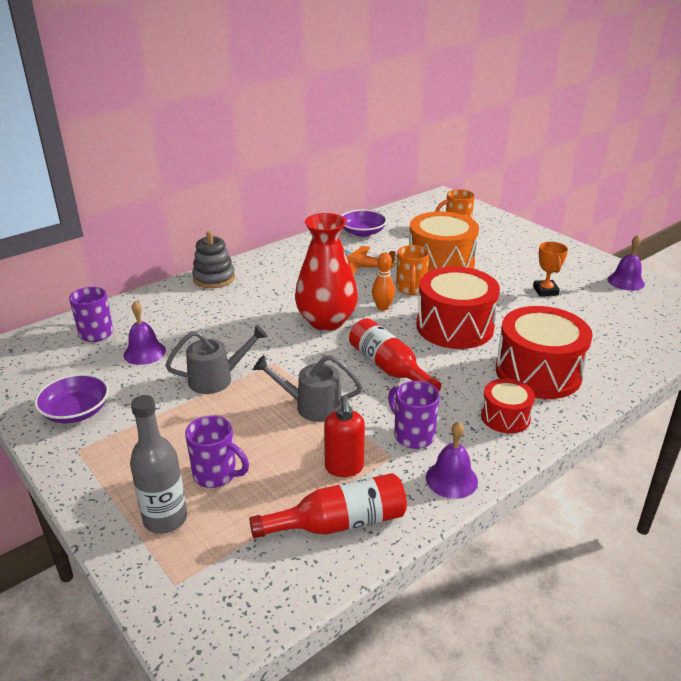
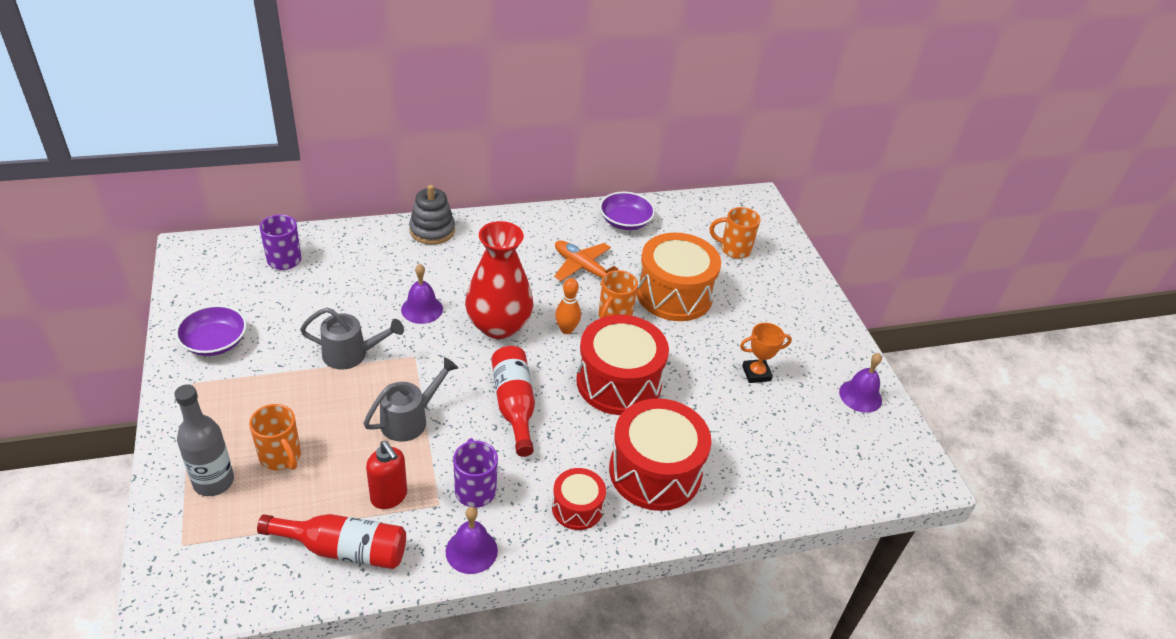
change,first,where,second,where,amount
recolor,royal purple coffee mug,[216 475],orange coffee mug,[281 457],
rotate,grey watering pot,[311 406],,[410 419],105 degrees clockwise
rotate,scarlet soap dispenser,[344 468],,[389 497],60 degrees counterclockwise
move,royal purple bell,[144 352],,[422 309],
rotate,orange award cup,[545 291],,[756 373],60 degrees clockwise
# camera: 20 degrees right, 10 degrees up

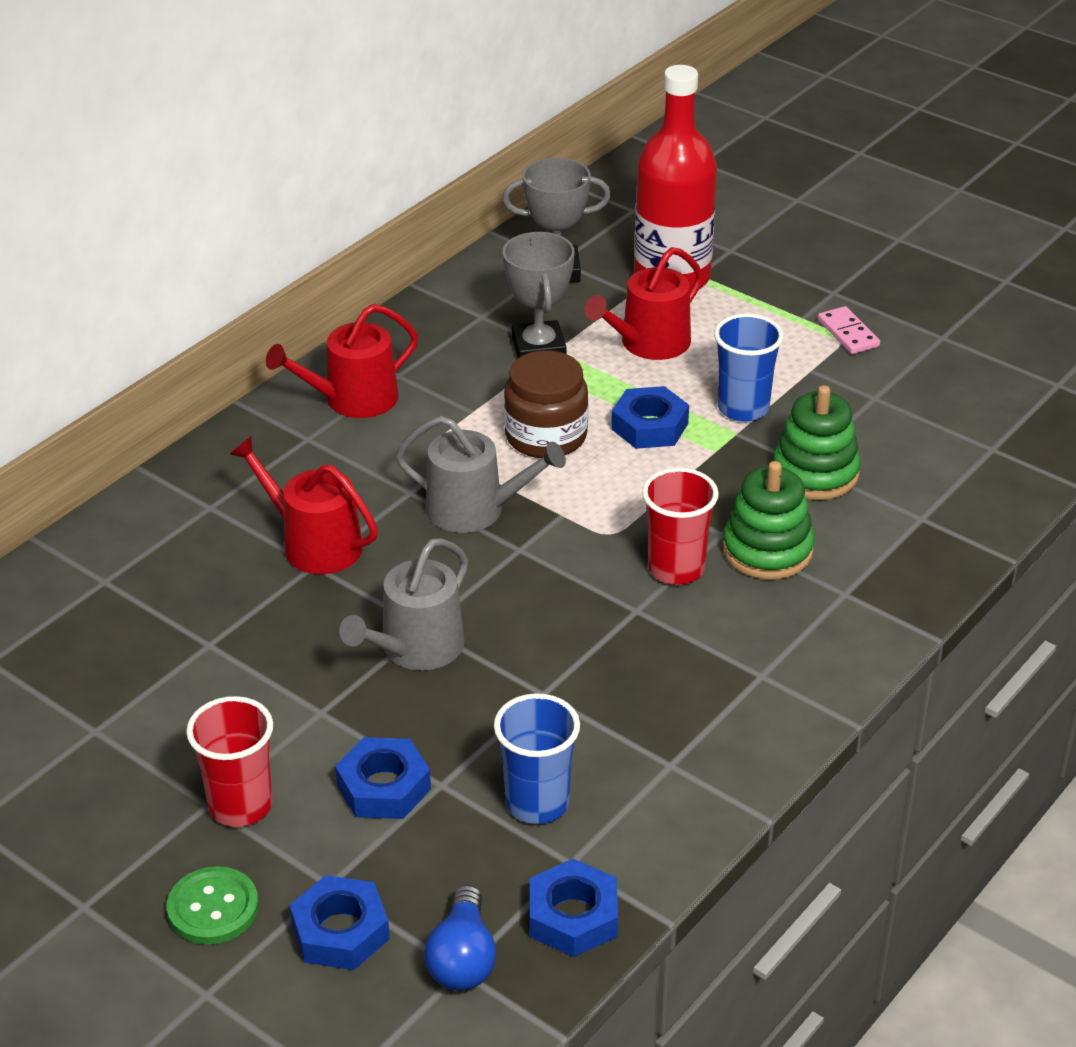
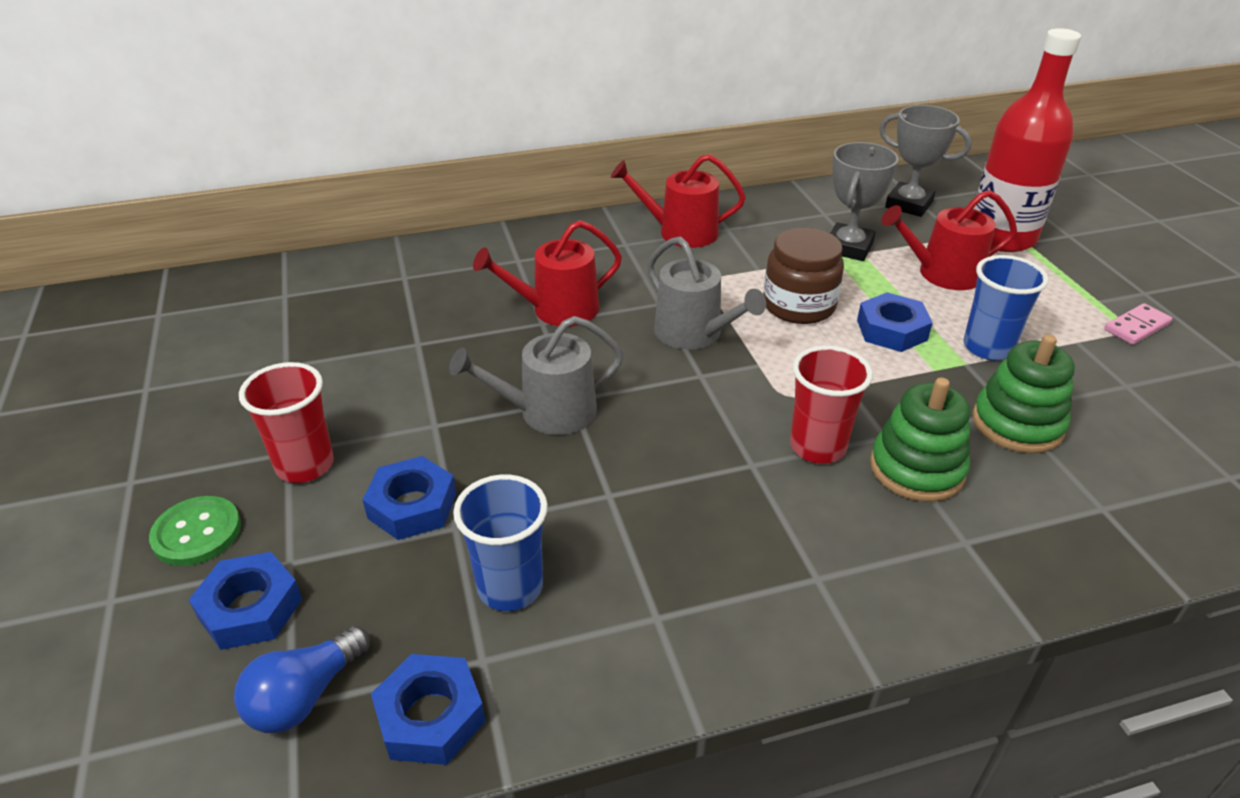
change,first,where,second,where,amount
rotate,scarlet watering pot,[314 544],,[557 309],90 degrees counterclockwise
rotate,pink domino tile,[848 333],,[1137 327],45 degrees clockwise
# camera: 35 degrees right, 0 degrees up

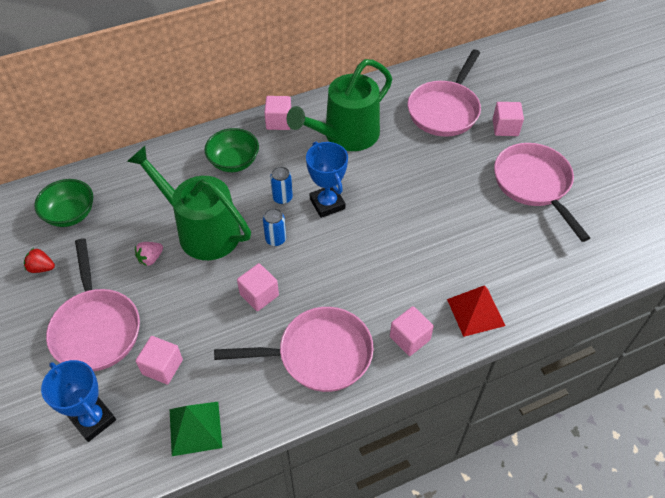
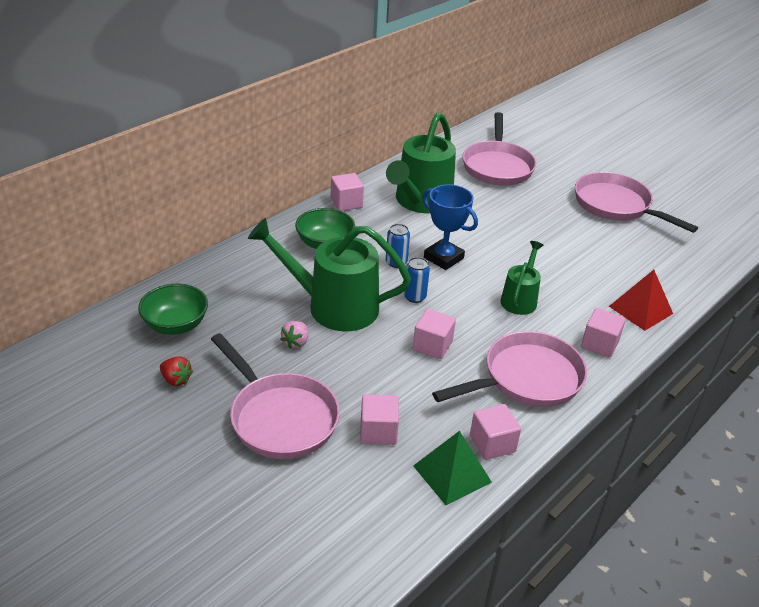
change,first,where,second,where,amount
rotate,scarlet berry,[41 268],,[176 380],135 degrees counterclockwise
move,pink block,[505 127],,[492 443],
insert,,,emerald watering pot,[520 299],
delete,blue award cup,[93 419],,,
# camera: 25 degrees left, 15 degrees down

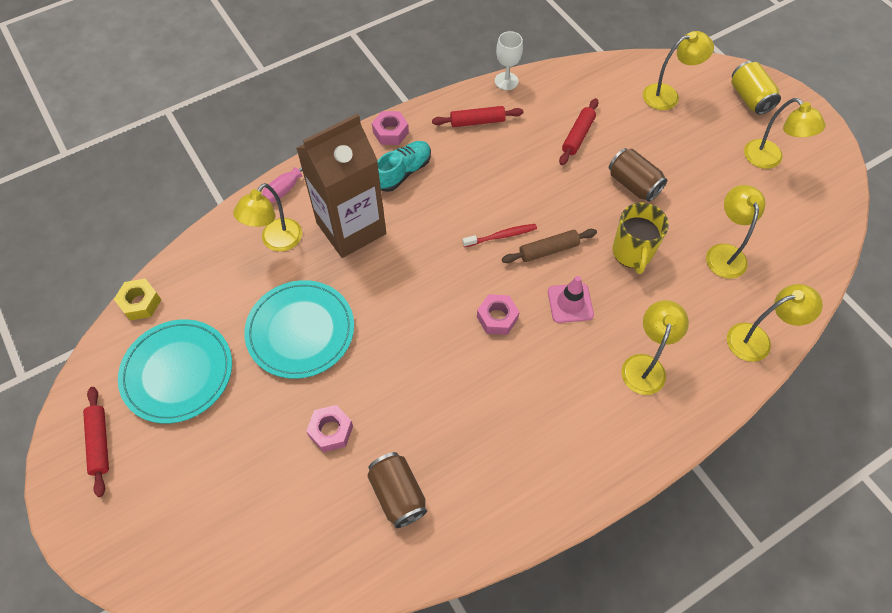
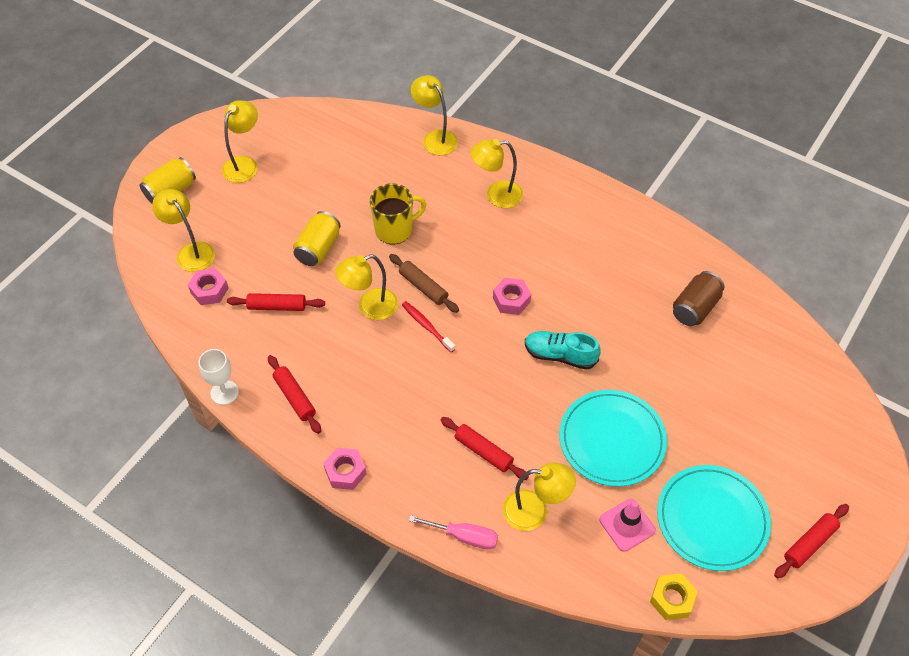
change,first,where,second,where,amount
move,pink hexagon nut,[331 431],,[209 290],
recolor,brown can,[633 184],yellow can,[318 248],
move,yellow reading lamp,[724 253],,[370 307],
replace,brown milk carton,[351 228],scarlet rolling pin,[483 452],
move,teal sneaker,[403 172],,[560 355],
move,pink safety cone,[570 303],,[627 525],
# camera: 115 degrees left, 5 degrees down

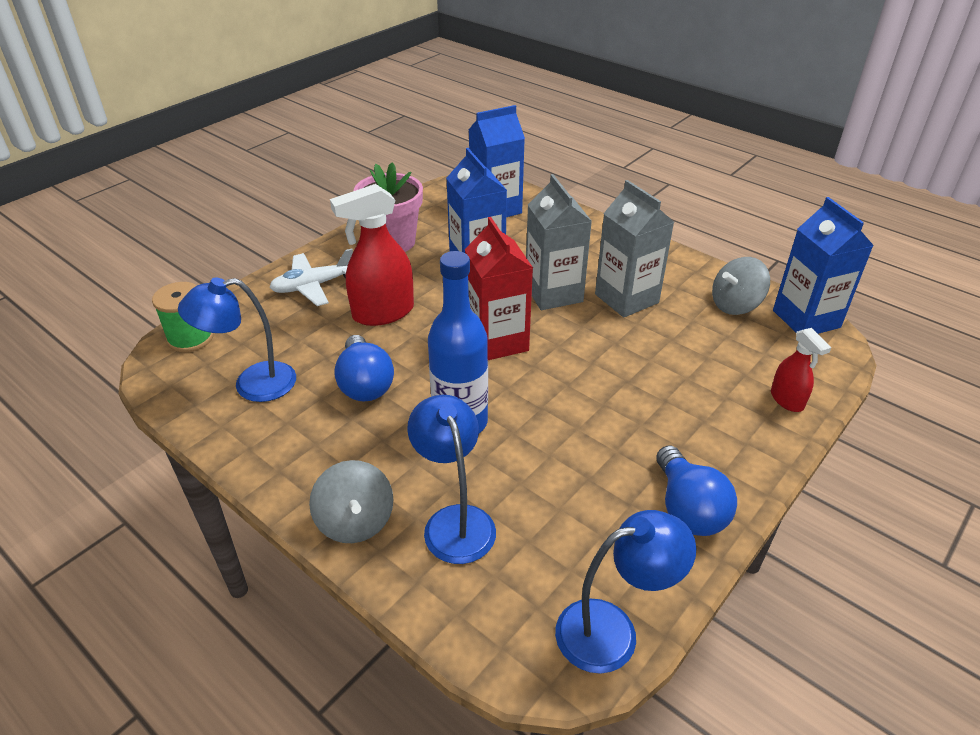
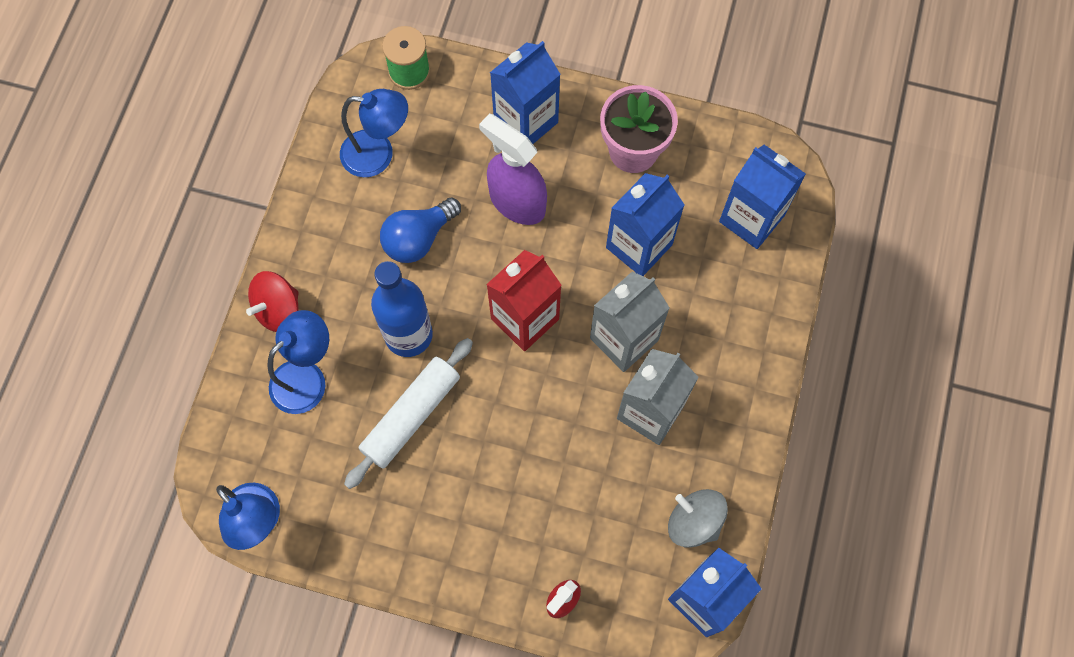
change,first,where,second,where,amount
recolor,grey spinning top,[355 521],scarlet spinning top,[278 310],
rotate,blue reading lamp,[252 384],,[378 154],135 degrees clockwise
insert,,,white rolling pin,[411 416],
recolor,scarlet sprayer,[382 313],royal purple sprayer,[517 202],
replace,white toy plane,[313 286],blue milk carton,[526 121],
delete,blue lightbulb,[688 509],,,
# camera: 65 degrees right, 30 degrees up

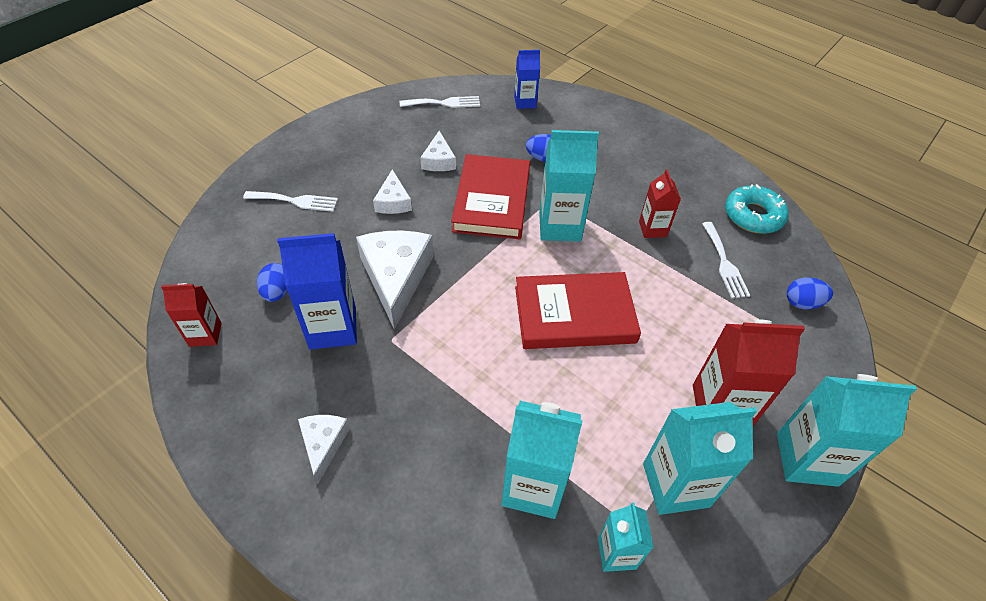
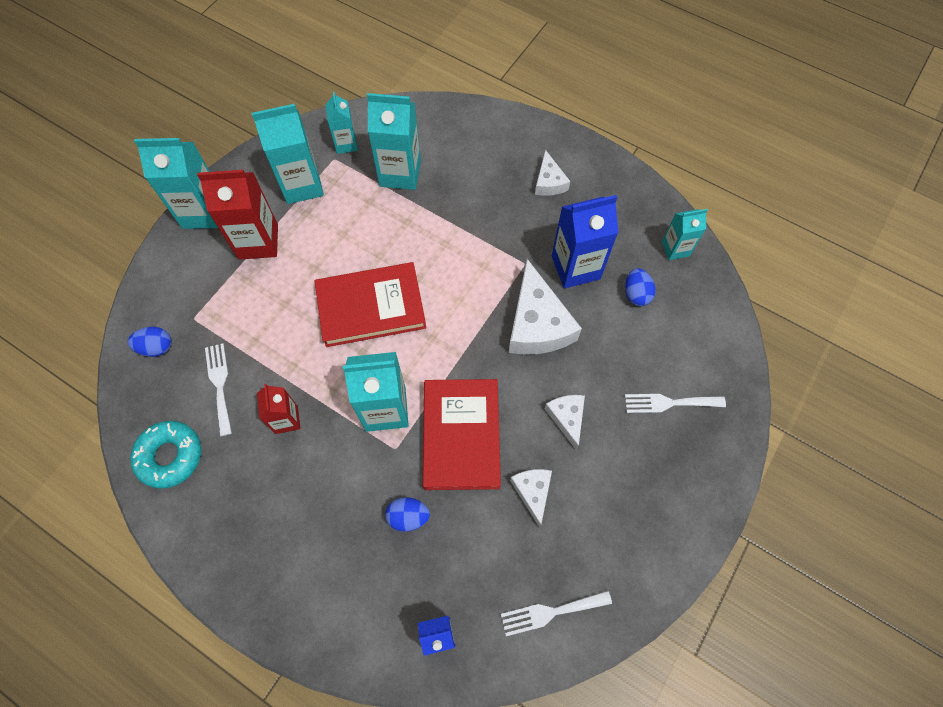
change,first,where,second,where,amount
recolor,scarlet milk carton,[205 334],teal milk carton,[675 248],
# camera: 175 degrees right, 15 degrees up

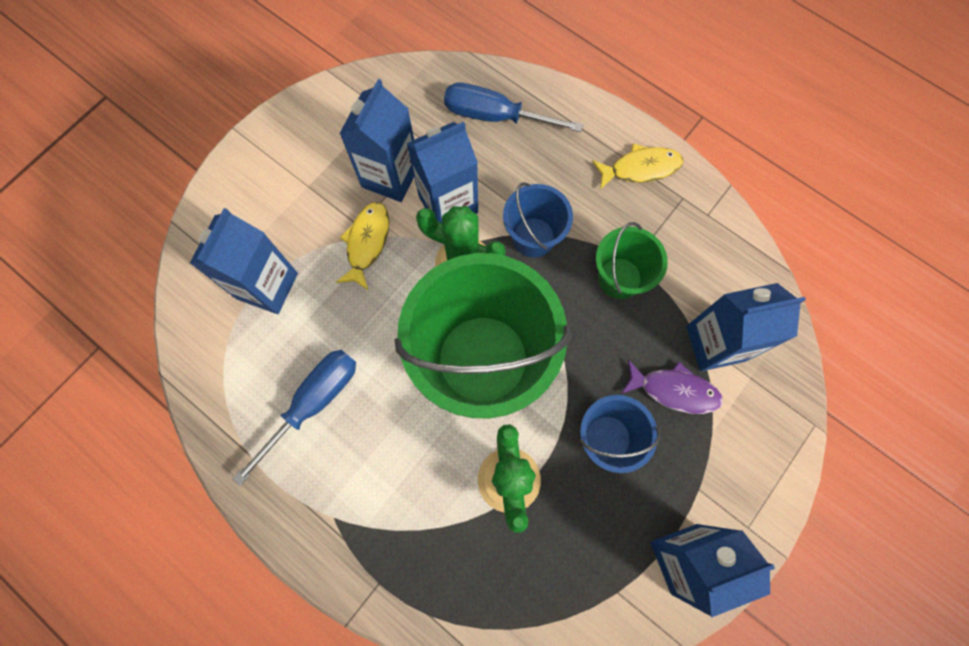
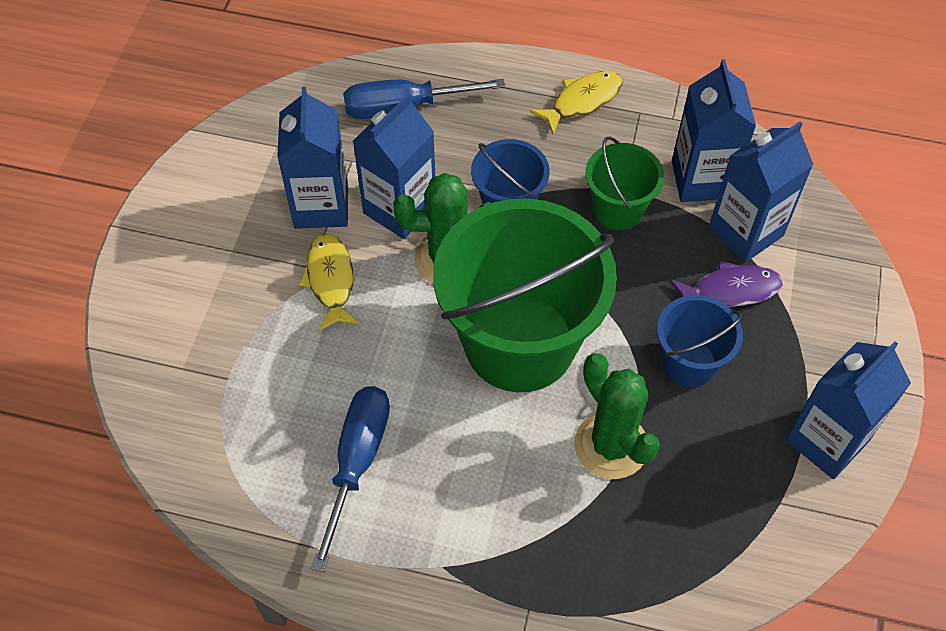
change,first,where,second,where,amount
move,blue milk carton,[267 286],,[701 179],
# camera: 25 degrees left, 15 degrees down

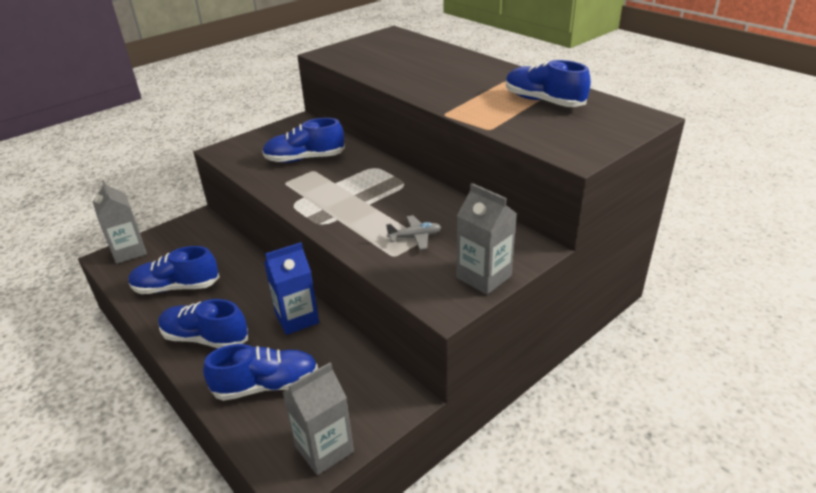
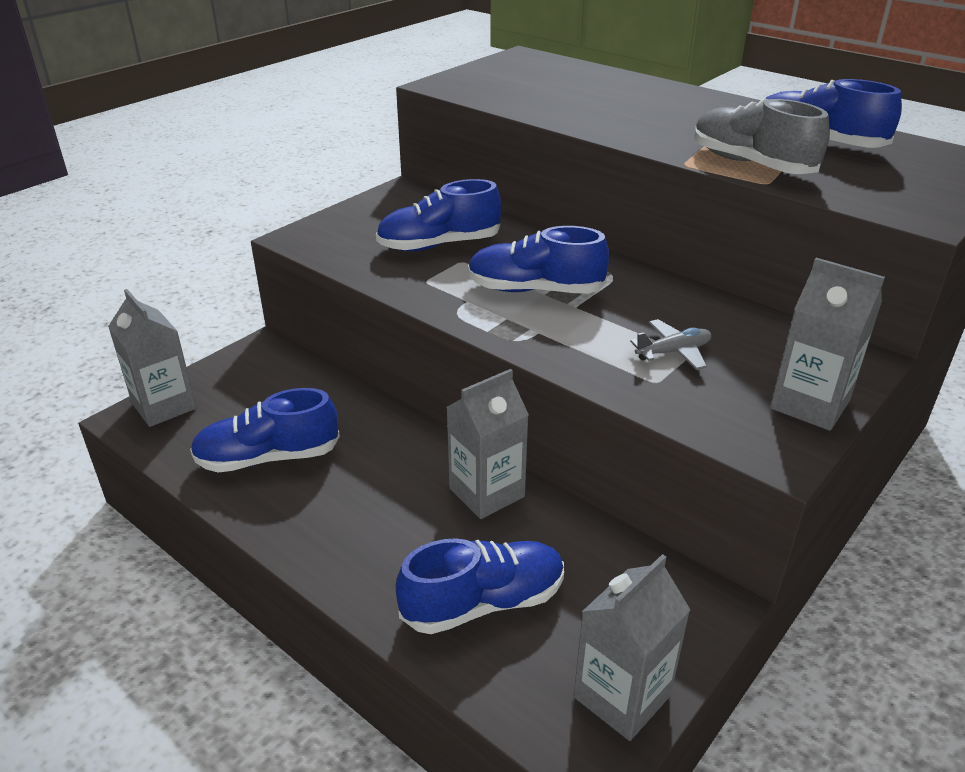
change,first,where,second,where,amount
recolor,blue milk carton,[297 318],grey milk carton,[486 492],
move,blue sneaker,[205 338],,[535 290],
insert,,,grey sneaker,[751 164],
# camera: 10 degrees left, 0 degrees up

